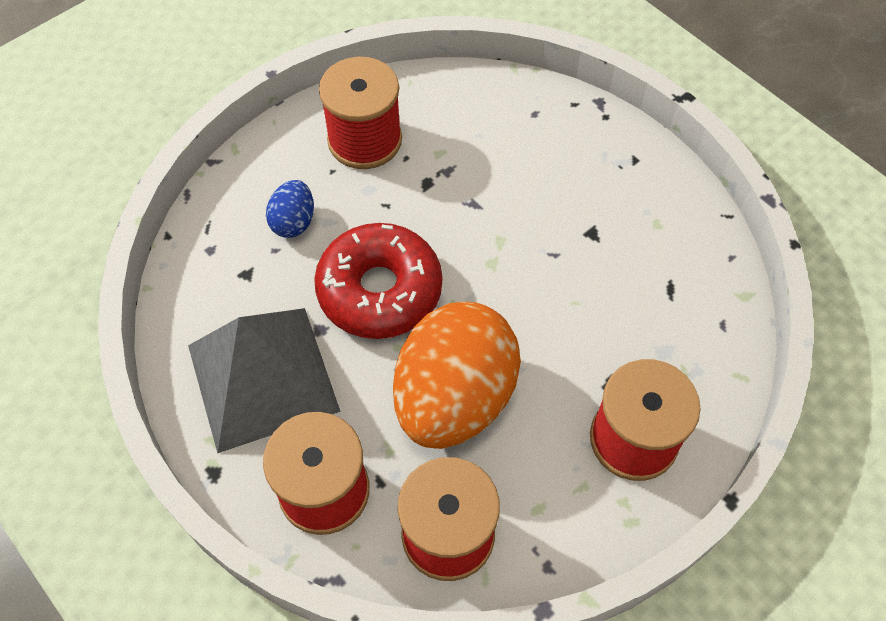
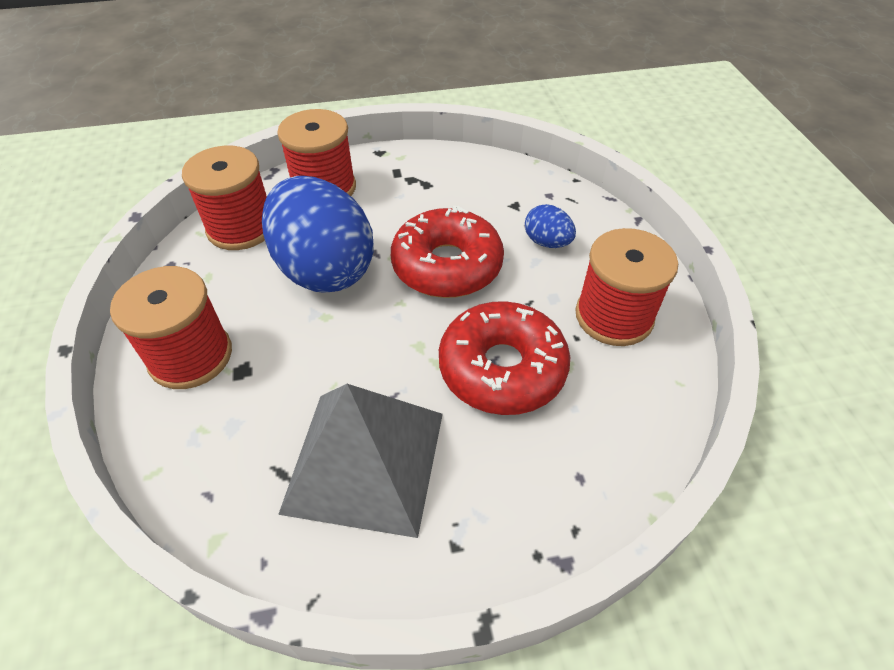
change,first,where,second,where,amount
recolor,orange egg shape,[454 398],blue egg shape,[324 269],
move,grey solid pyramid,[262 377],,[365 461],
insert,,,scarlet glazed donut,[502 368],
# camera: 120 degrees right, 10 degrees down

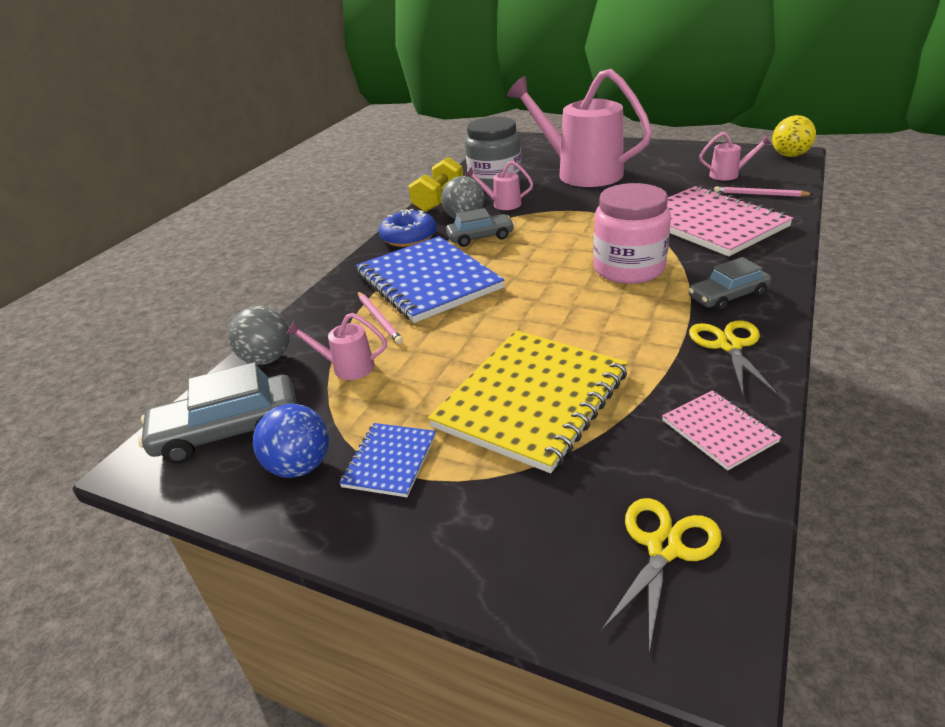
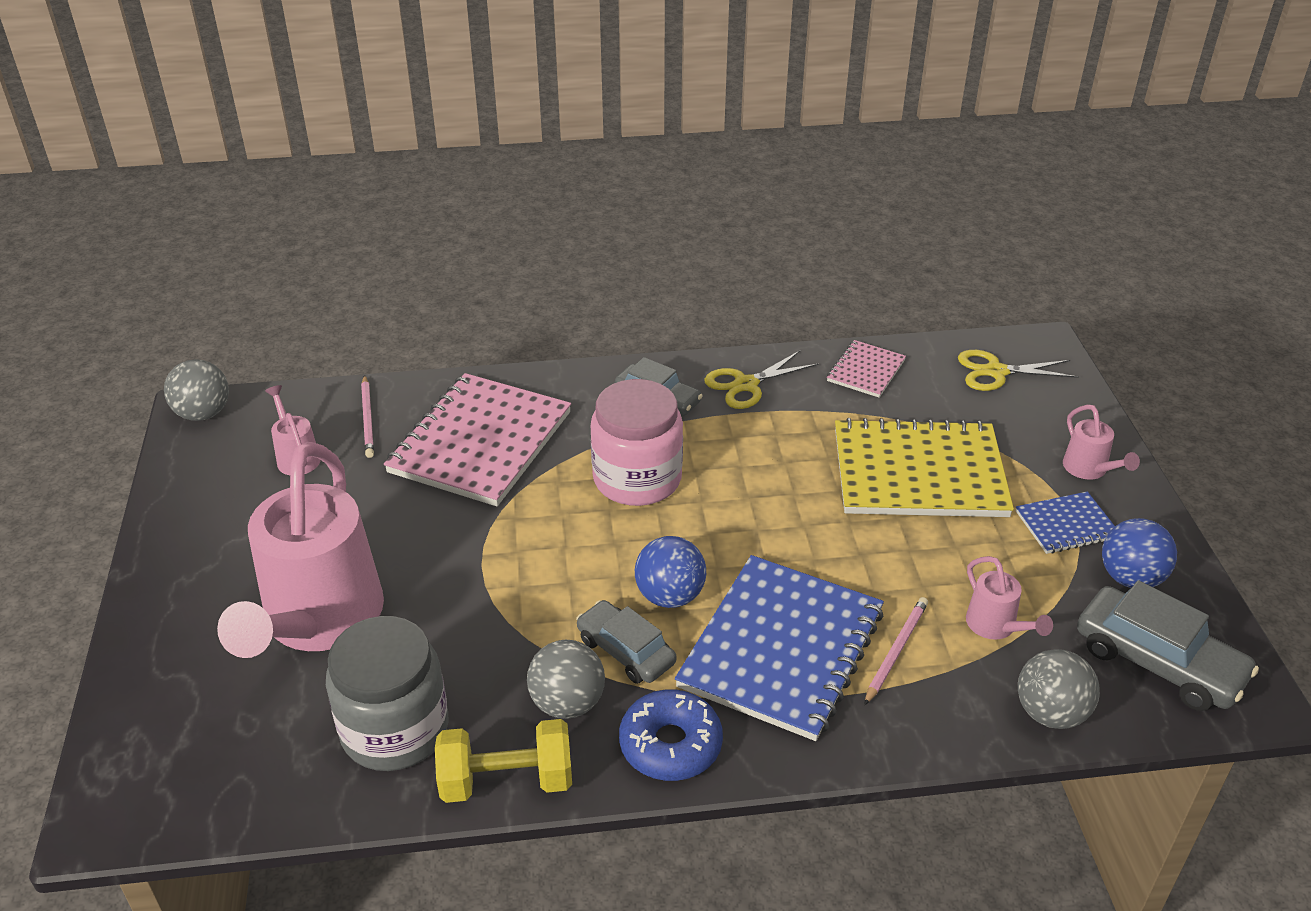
change,first,where,second,where,amount
recolor,yellow sphere,[789 155],grey sphere,[203 413],
insert,,,blue sphere,[670 596],
move,pink watering pot,[502 204],,[1089 470],
# camera: 125 degrees left, 5 degrees up

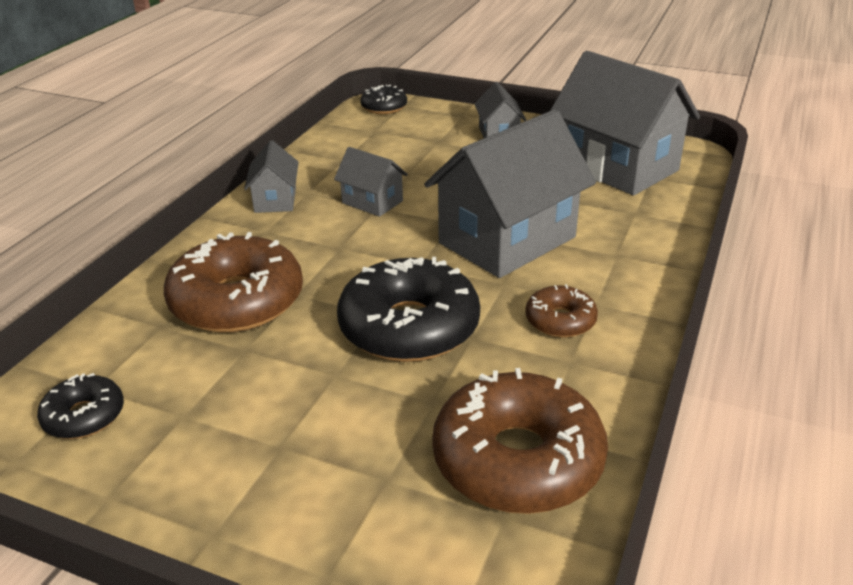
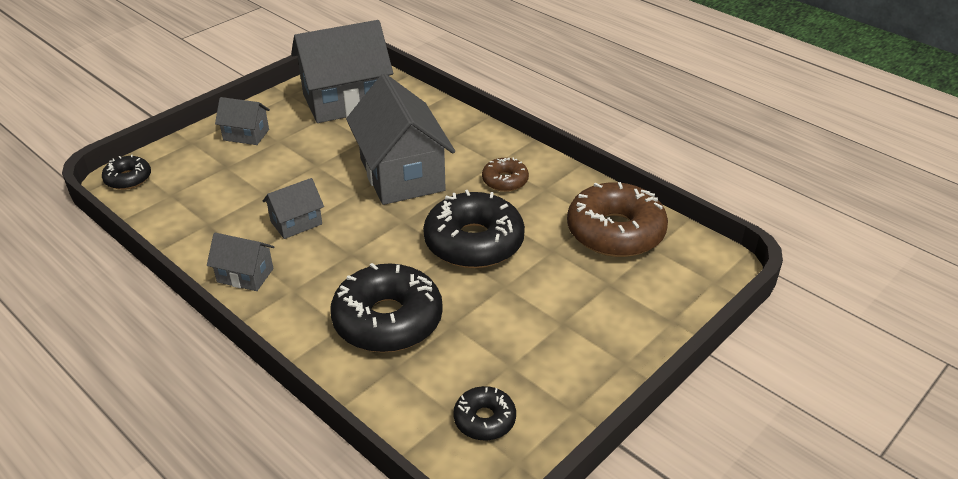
change,first,where,second,where,amount
recolor,brown glazed donut,[237 301],black glazed donut,[388 320],
# camera: 70 degrees left, 5 degrees up

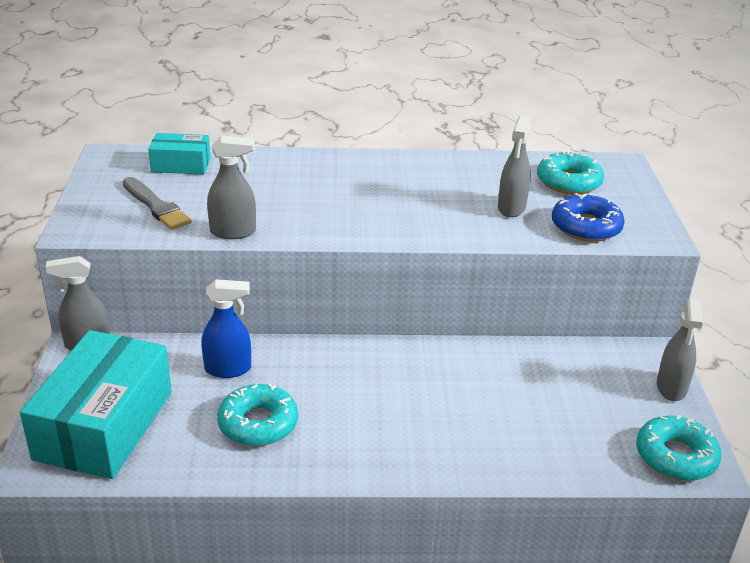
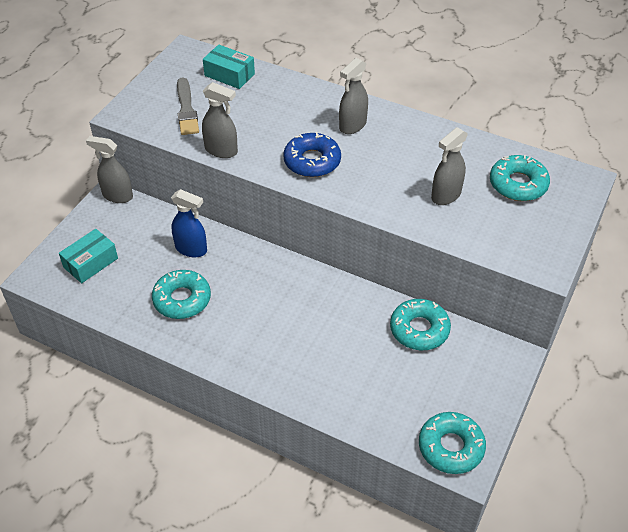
change,first,where,second,where,amount
resize,teal parcel,[104 425],,[90 263],x0.50
move,blue glazed donut,[586 227],,[312 161],
move,grey sprayer,[671 388],,[352 125],
insert,,,teal glazed donut,[419 329],
# camera: 30 degrees right, 15 degrees up

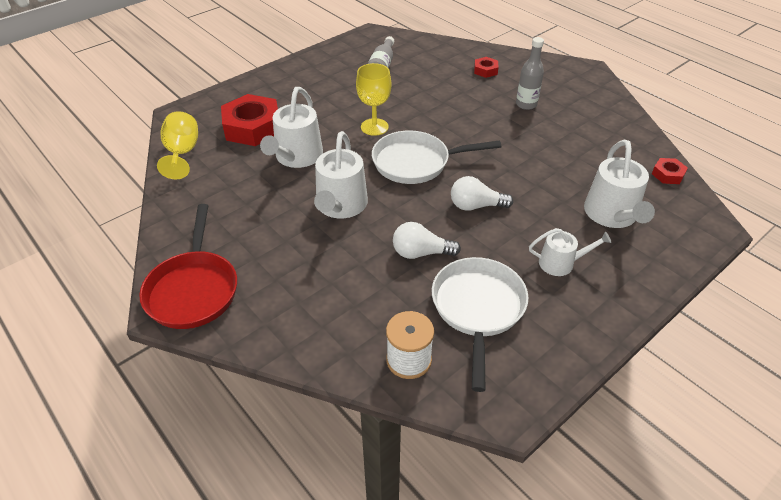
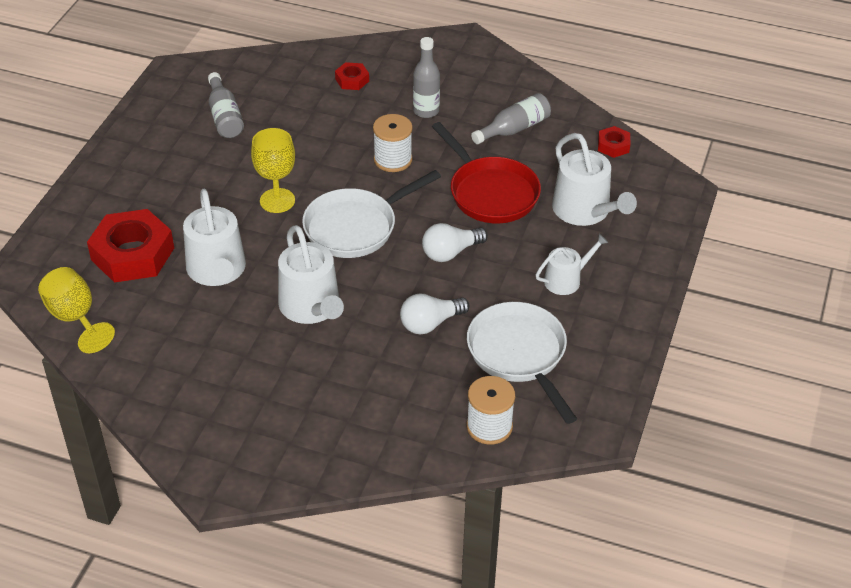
change,first,where,second,where,amount
insert,,,white reel of thread,[393 159],
move,scarlet pan,[193 289],,[490 193],
insert,,,grey drink bottle,[514 129],
# camera: 30 degrees left, 0 degrees up

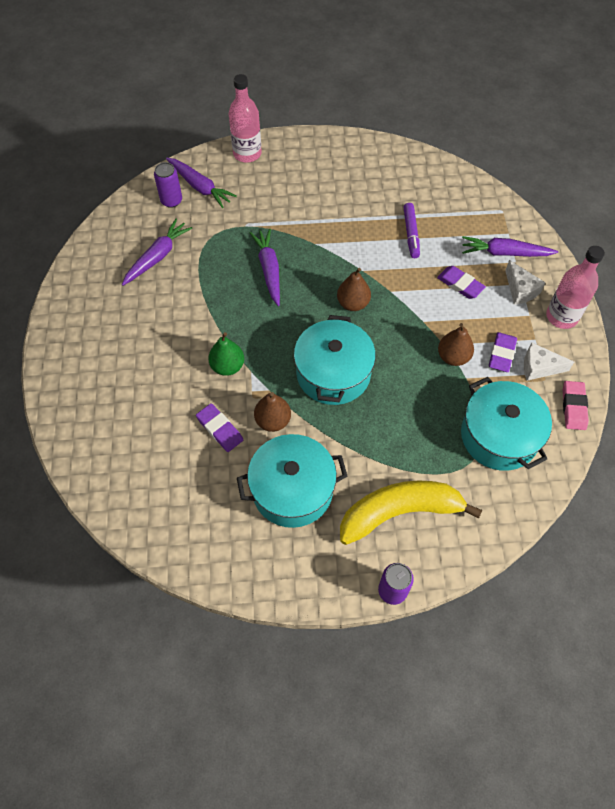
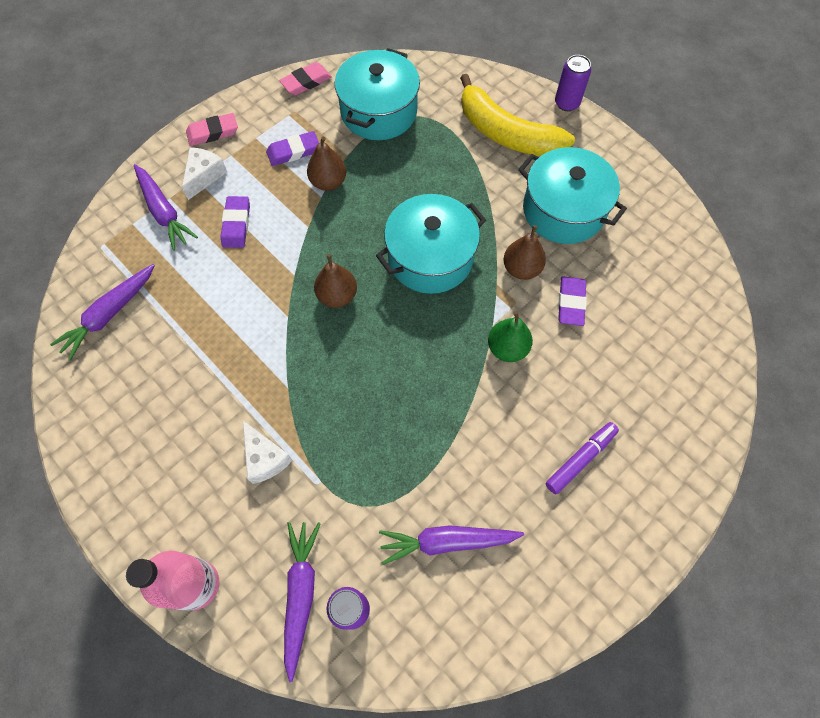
change,first,where,second,where,amount
move,royal purple root vegetable,[269 270],,[109 314],
replace,pink drink bottle,[561 316],pink pencil eraser,[213 132],
move,white cheese,[539 367],,[265 458],
move,royal purple felt pen,[411 234],,[580 459],
# camera: 130 degrees left, 5 degrees up

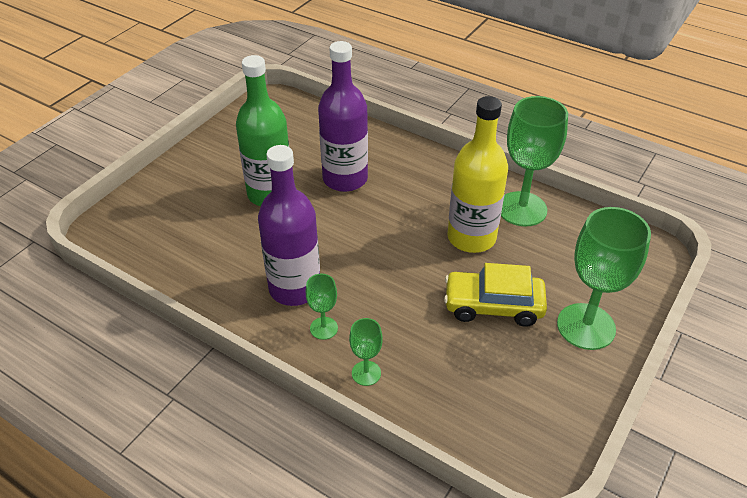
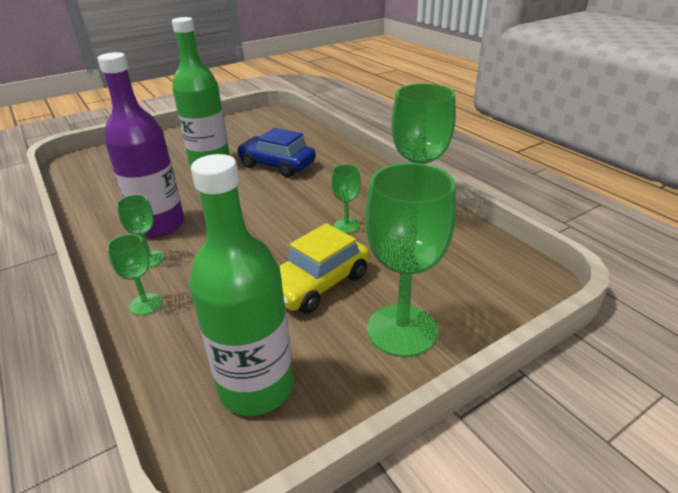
change,first,where,second,where,amount
insert,,,emerald drink bottle,[256 387],
replace,royal purple drink bottle,[345 179],blue automobile,[277 165],
rotate,yellow automobile,[493 306],,[317 283],75 degrees counterclockwise
replace,yellow drink bottle,[471 237],emerald goblet,[346 226],
# camera: 25 degrees right, 10 degrees down

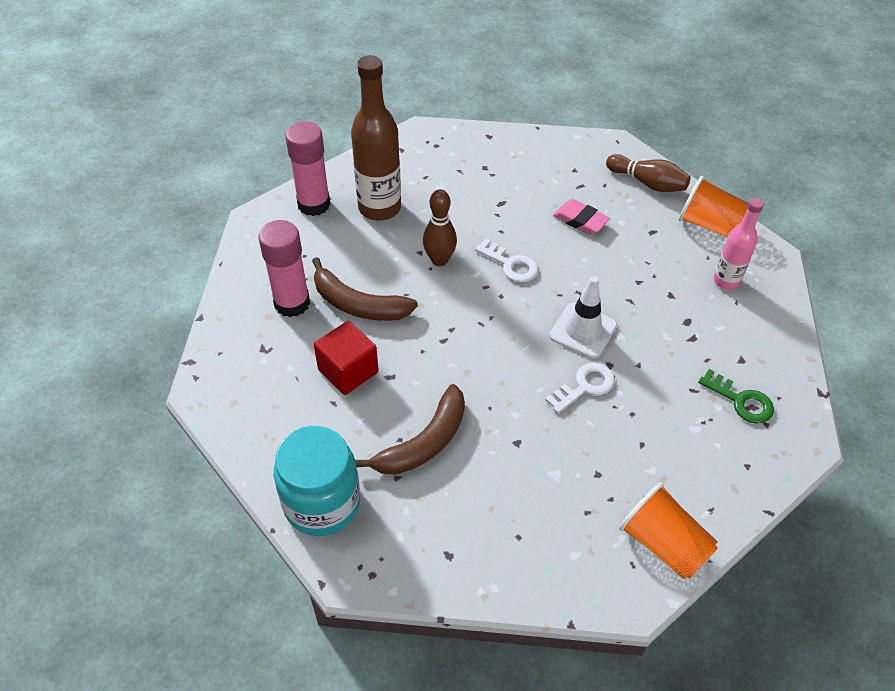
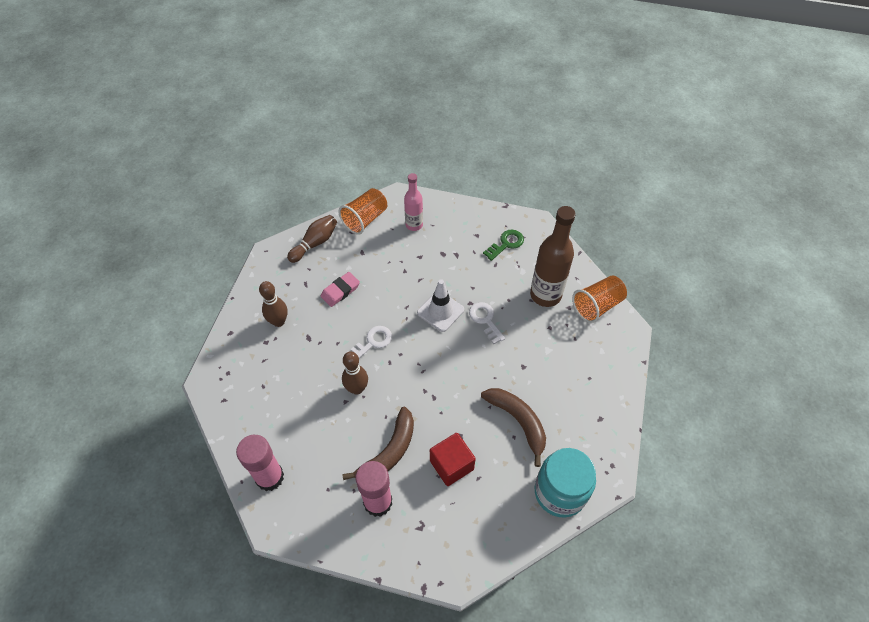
change,first,where,second,where,amount
insert,,,brown bowling pin,[278 321],
move,brown drink bottle,[379 208],,[545 295],
# camera: 80 degrees left, 5 degrees up

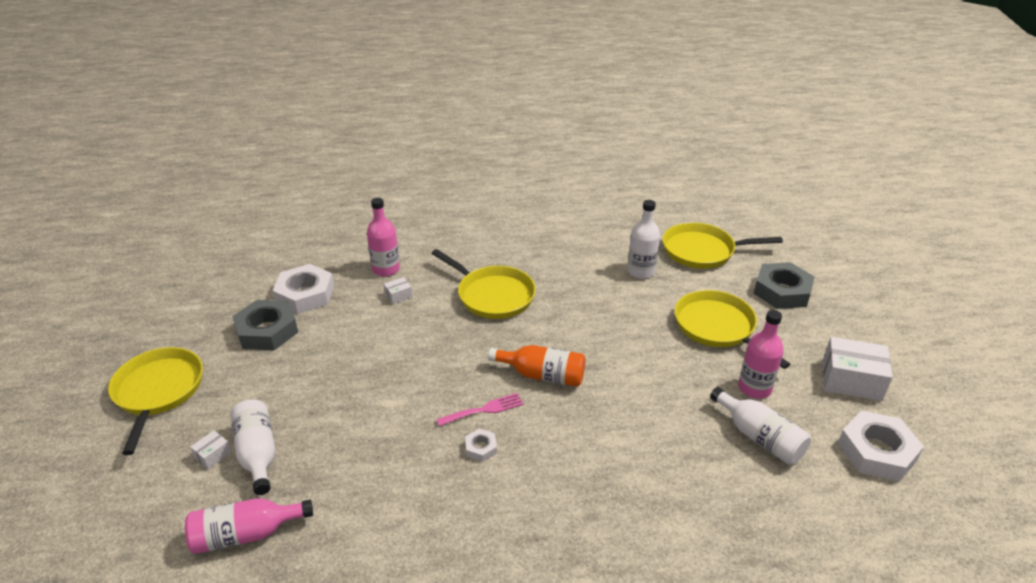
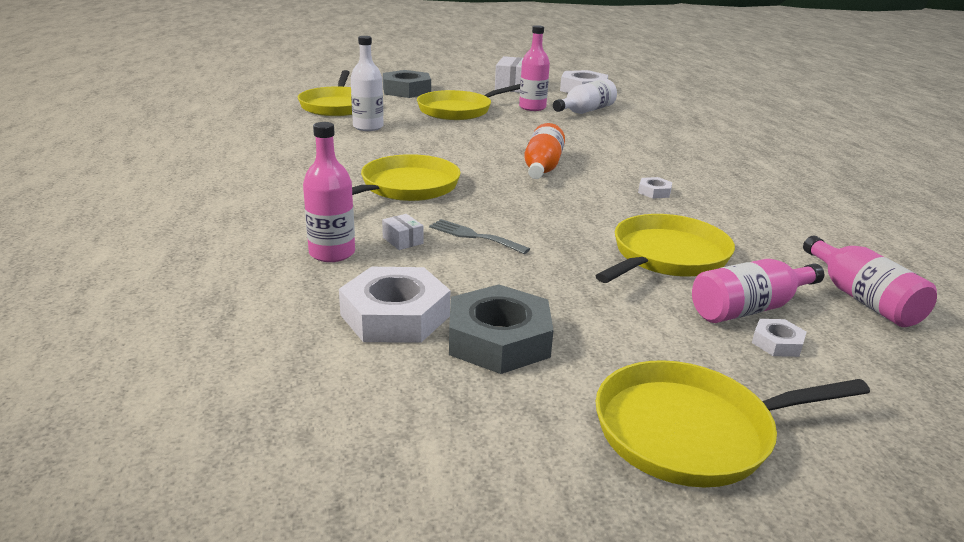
change,first,where,second,where,amount
insert,,,grey dinner fork,[474 236],
insert,,,yellow pan,[666 256],
recolor,white drink bottle,[257 453],pink drink bottle,[749 309],
replace,white parcel,[213 455],white hexagon nut,[777 343],
delete,pink dinner fork,[484 410],,,
# camera: 95 degrees left, 10 degrees down

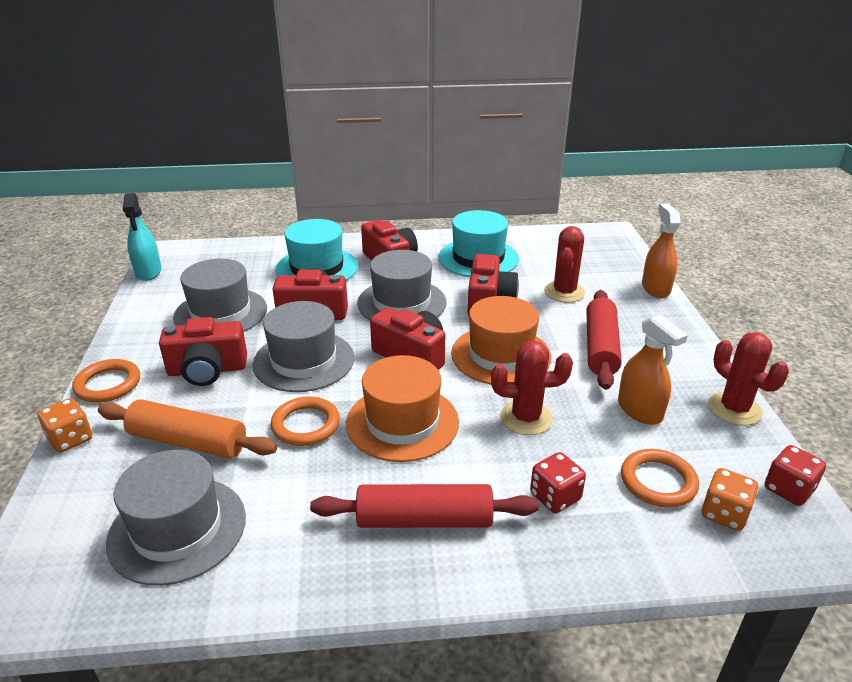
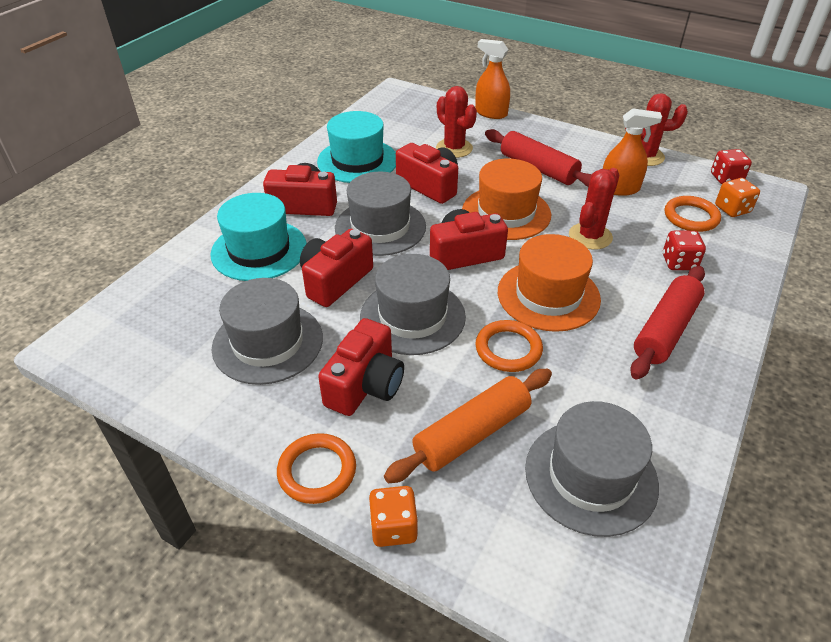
change,first,where,second,where,amount
delete,teal sprayer,[148 272],,,
# camera: 55 degrees left, 10 degrees up

